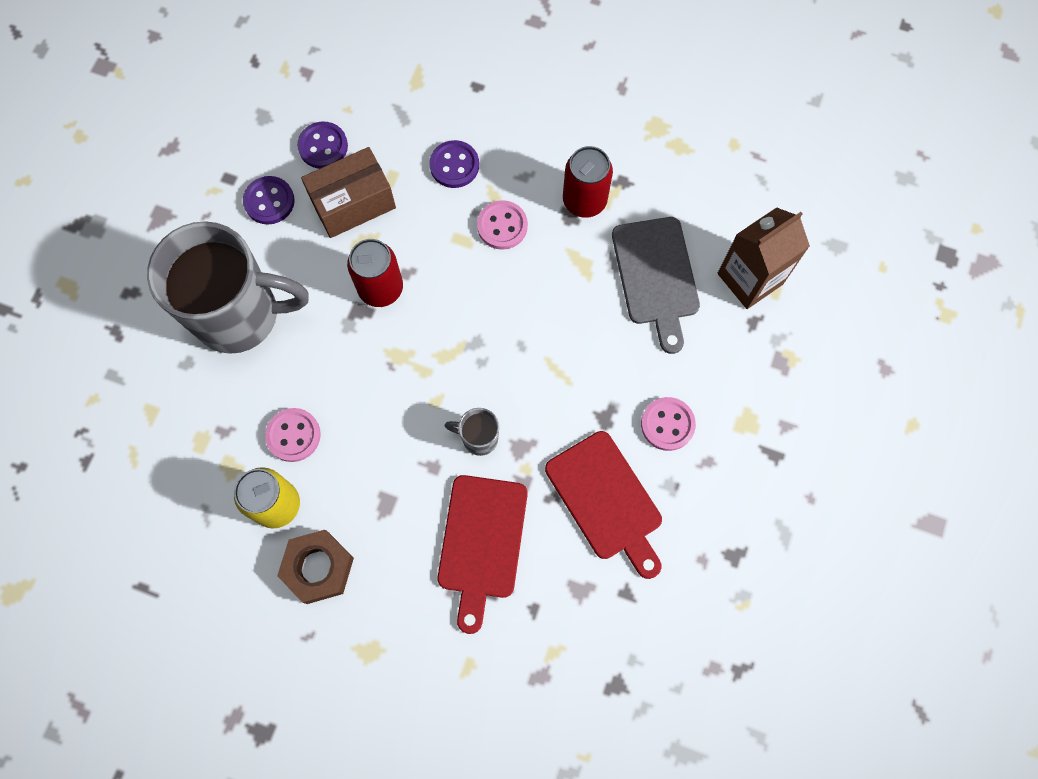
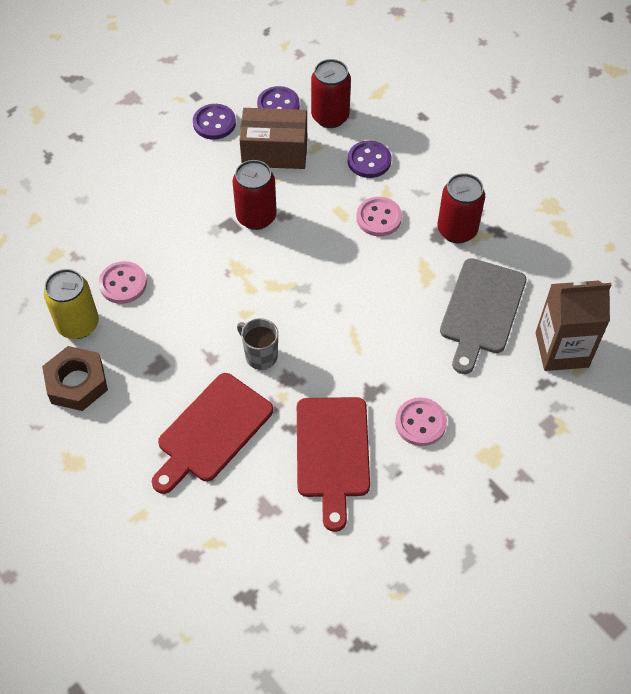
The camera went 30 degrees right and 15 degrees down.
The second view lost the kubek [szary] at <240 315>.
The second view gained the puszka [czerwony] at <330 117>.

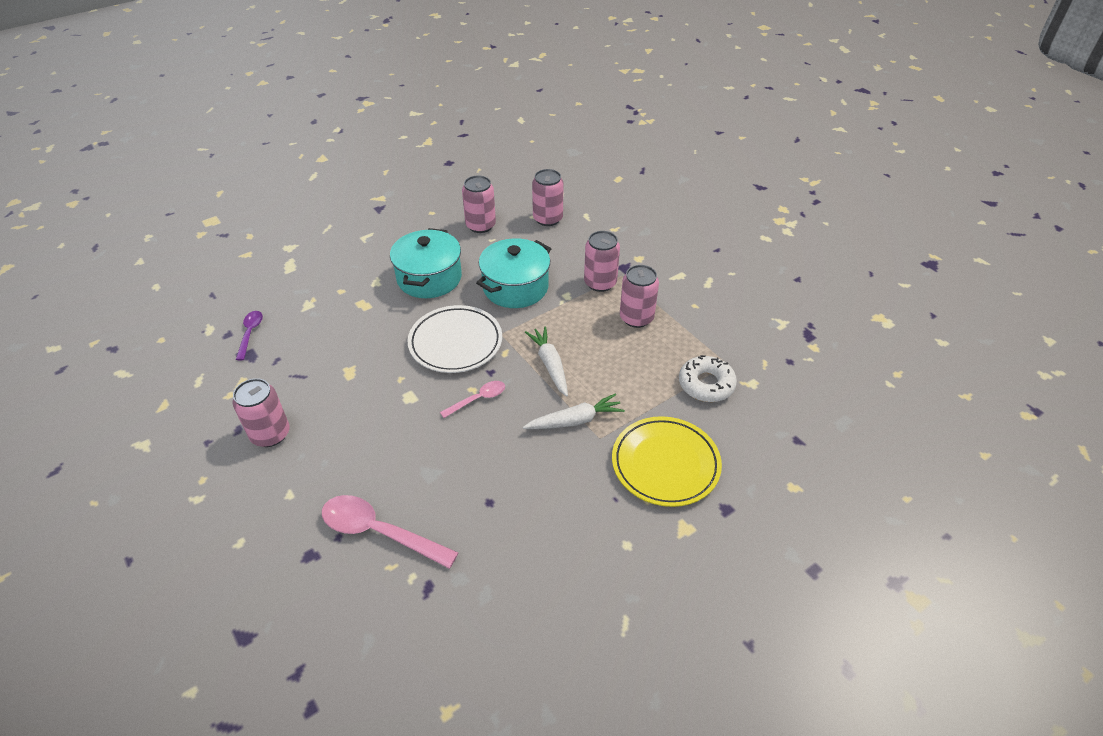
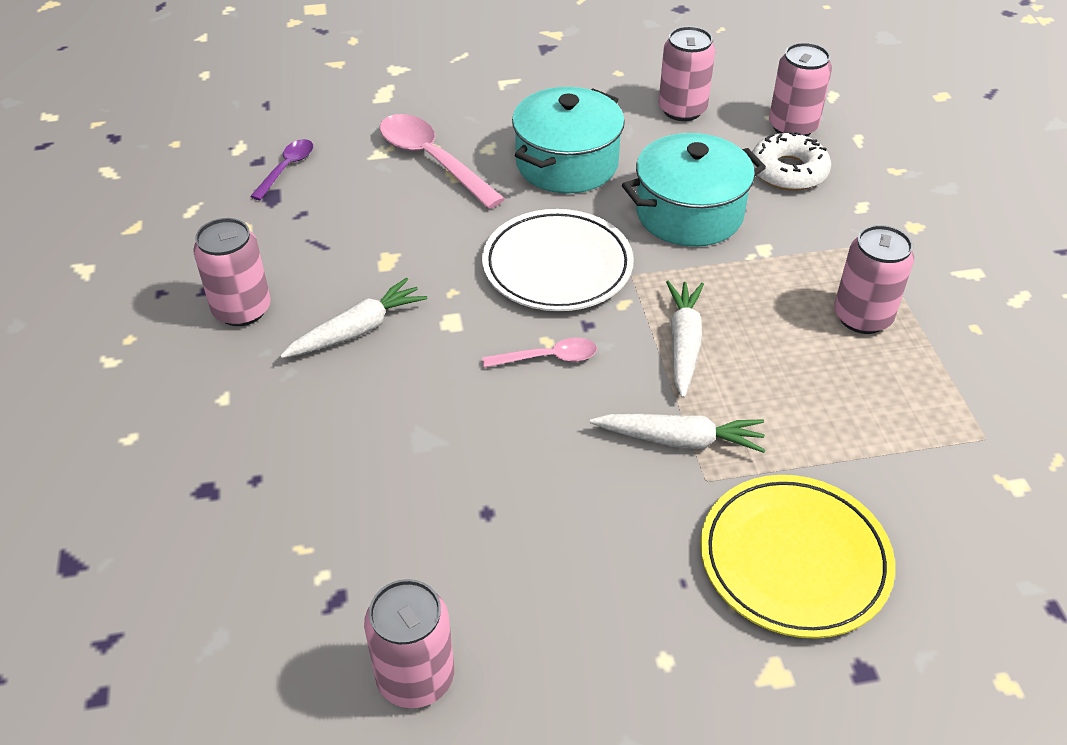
The camera went 25 degrees right and 0 degrees up.
The puszka [różowy] ended up elsewhere, having gone from <600 283> to <415 677>.
The donut [biały] ended up elsewhere, having gone from <706 384> to <788 171>.
The łyżka [różowy] ended up elsewhere, having gone from <379 532> to <432 161>.
The second view gained the marchewka [biały] at <357 330>.

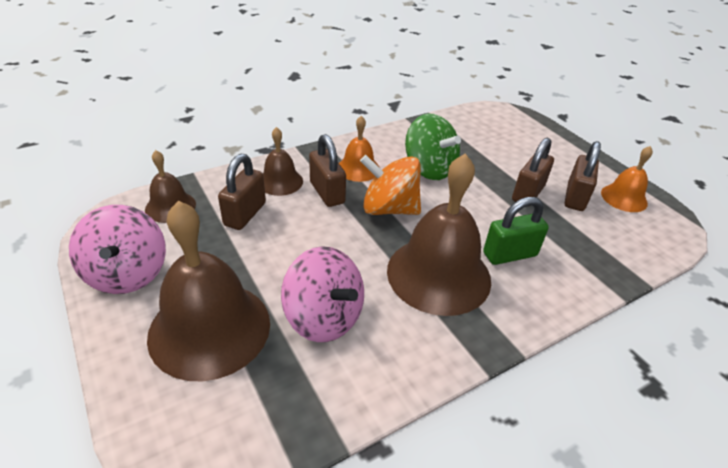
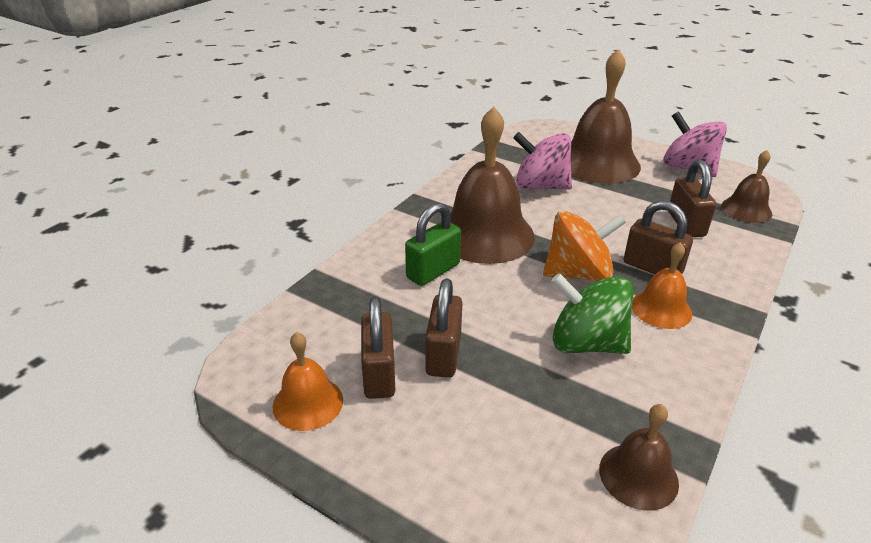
The camera went 155 degrees right and 5 degrees down.
The dzwonek [brązowy] ended up elsewhere, having gone from <280 181> to <638 475>.

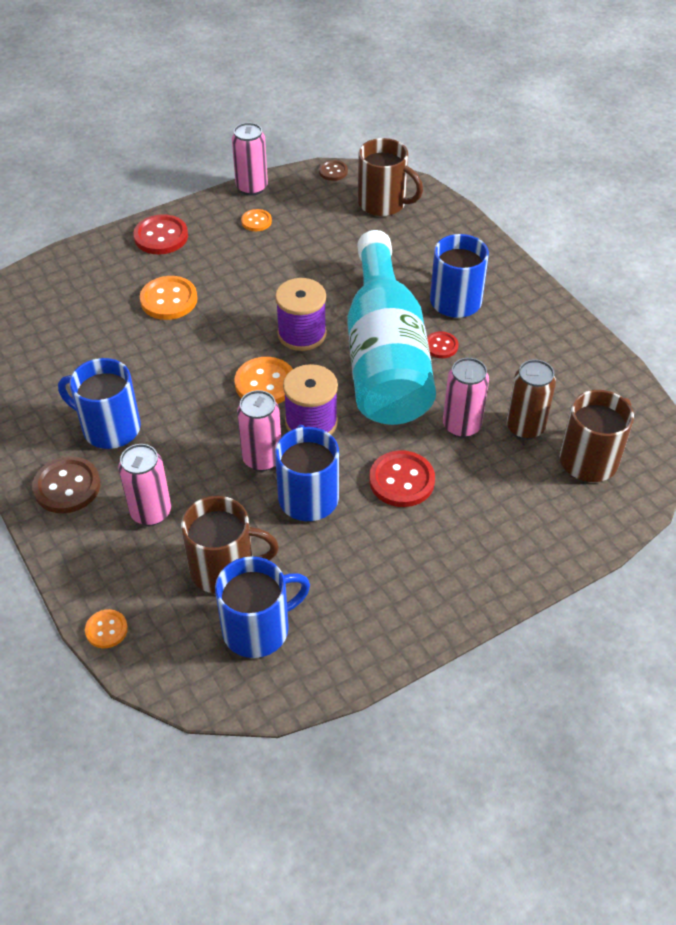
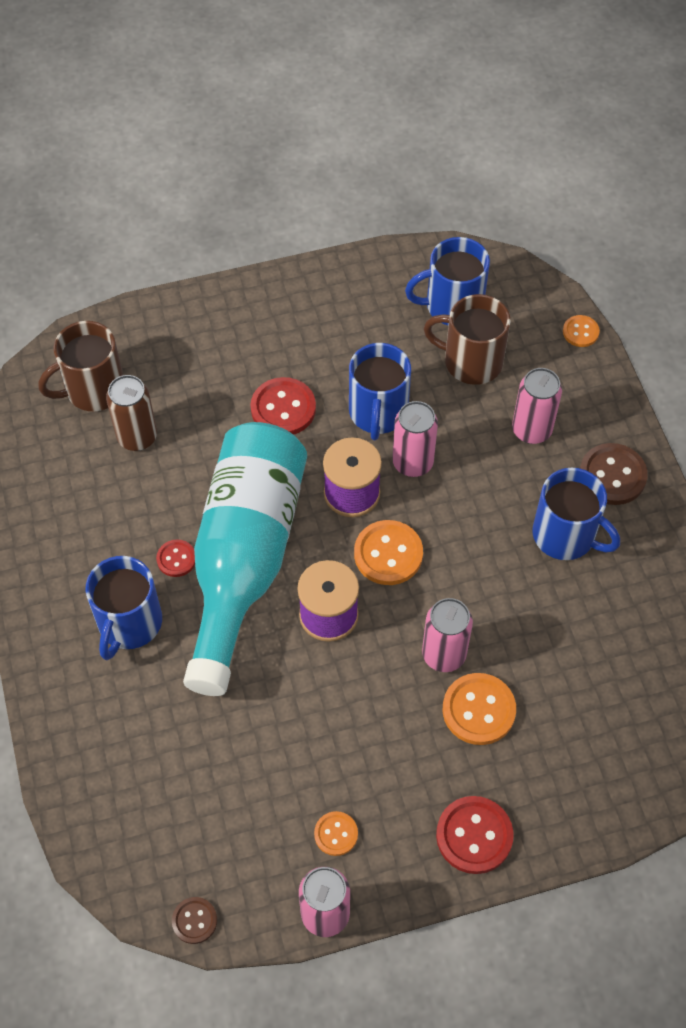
The camera went 165 degrees left and 10 degrees up.
The second view lost the kubek [brązowy] at <383 203>.
The puszka [różowy] ended up elsewhere, having gone from <461 426> to <444 654>.

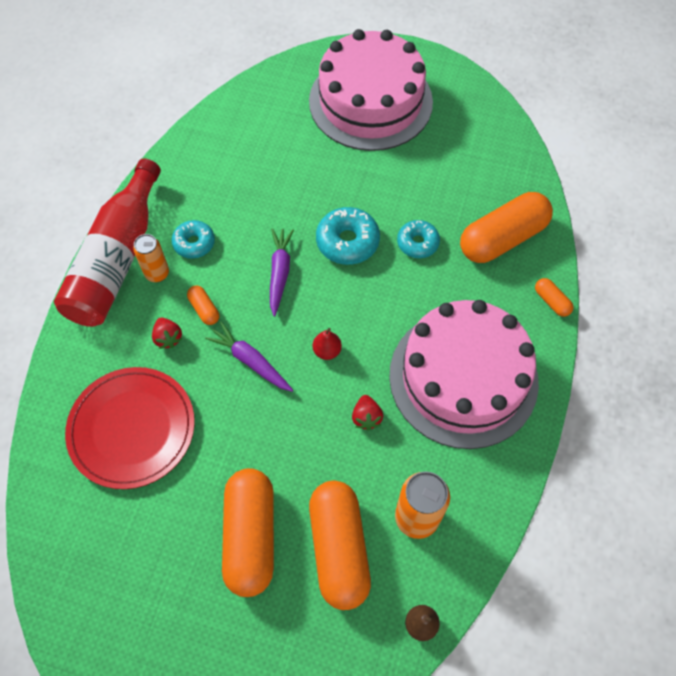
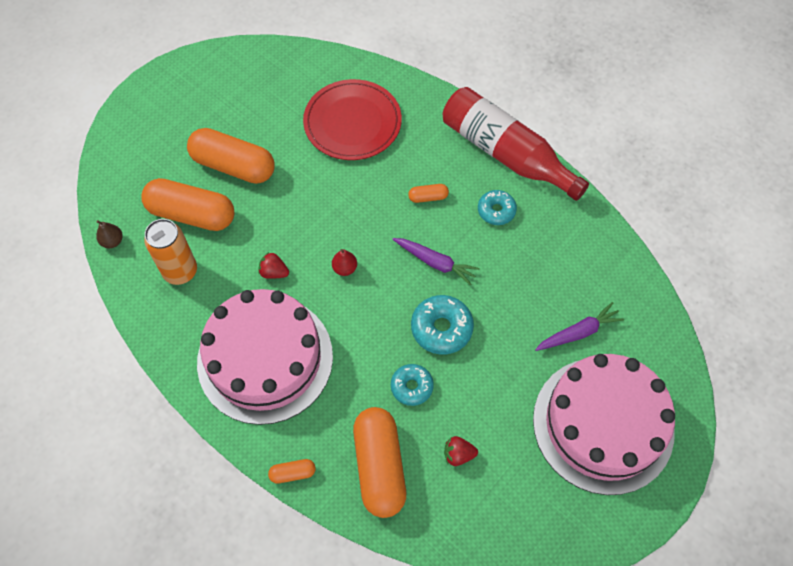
The camera went 115 degrees right and 0 degrees up.
The second view lost the puszka [pomarańczowy] at <157 273>.
The truskawka [czerwony] ended up elsewhere, having gone from <168 338> to <458 454>.
The marchewka [fioletowy] ended up elsewhere, having gone from <251 361> to <578 332>.

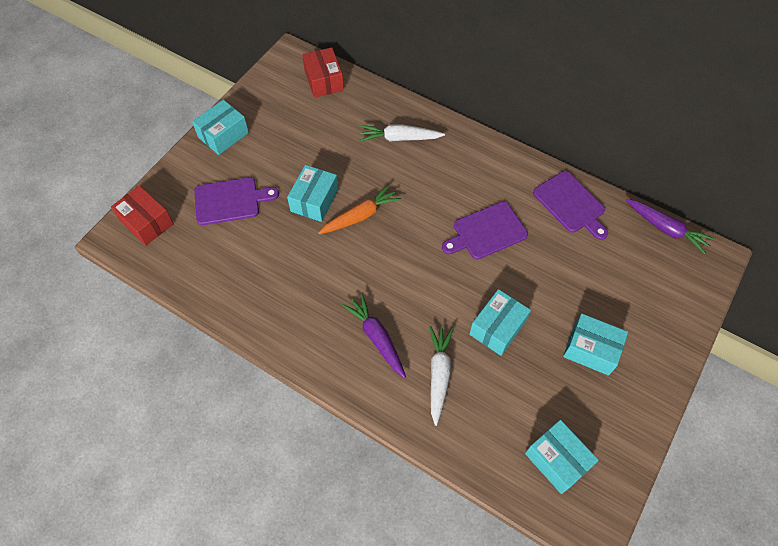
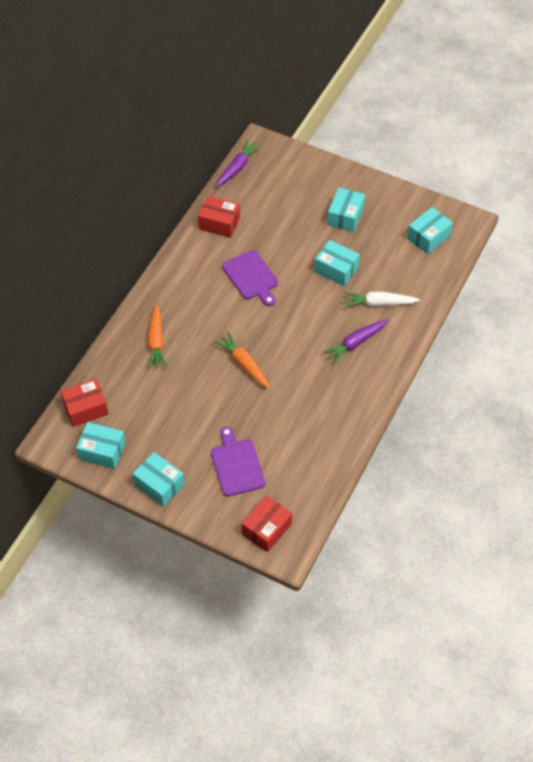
The camera went 95 degrees left and 5 degrees down.
What was the marchewka [biały] at <400 138> turned into the marchewka [pomarańczowy] at <156 341>.
The pudełko [turkusowy] ended up elsewhere, having gone from <314 200> to <102 451>.
Where the deska do krojenia [fioletowy] stood at <571 204>, the pudełko [czerwony] came to stand at <219 223>.

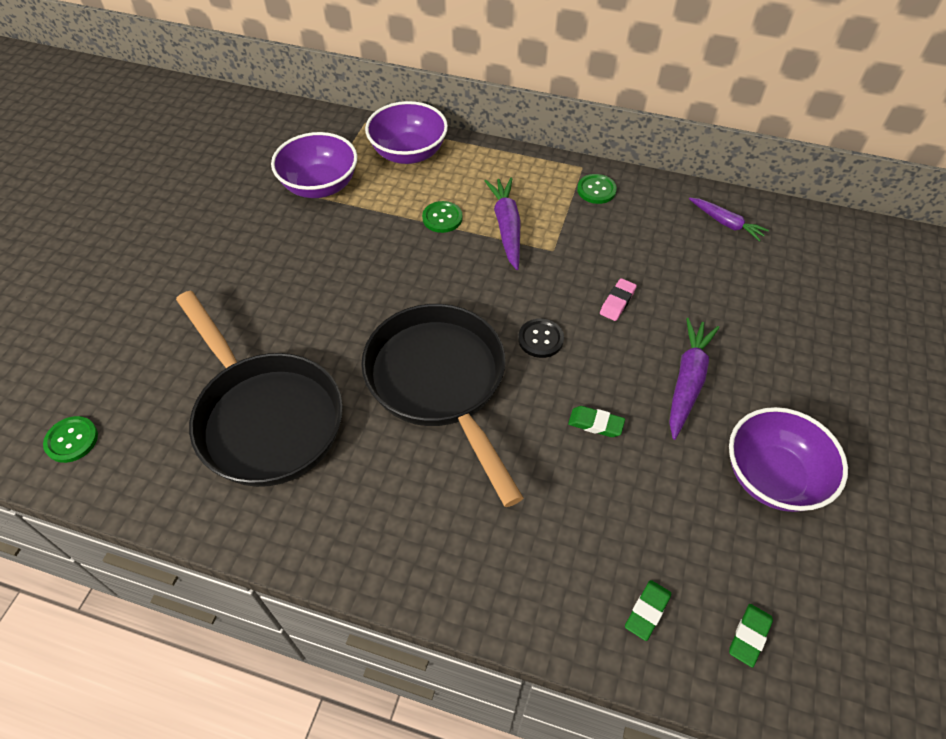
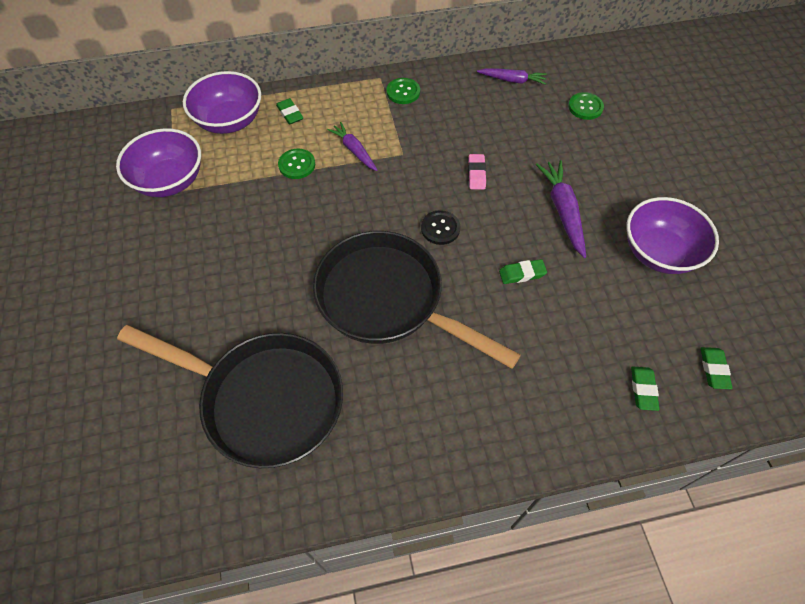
The camera went 30 degrees left and 5 degrees up.
The size of the marchewka [fioletowy] at <506 227> changed by a factor of 0.67.
The guzik [zielony] ended up elsewhere, having gone from <72 440> to <585 107>.
The second view gained the gumka do mazania [zielony] at <290 114>.

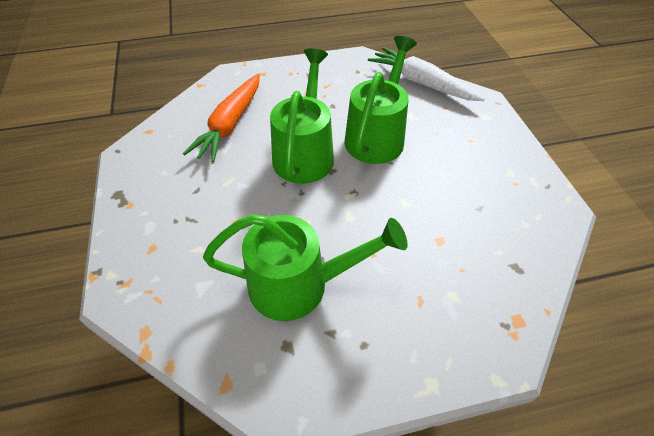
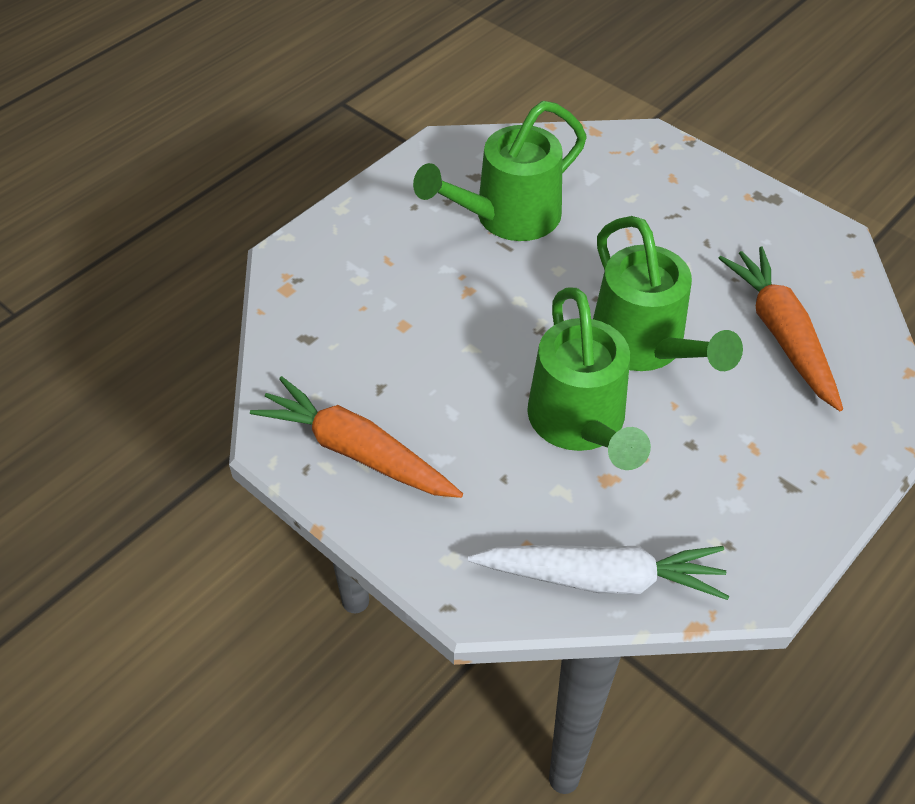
The camera went 145 degrees right and 0 degrees up.
The second view gained the marchewka [pomarańczowy] at <356 451>.

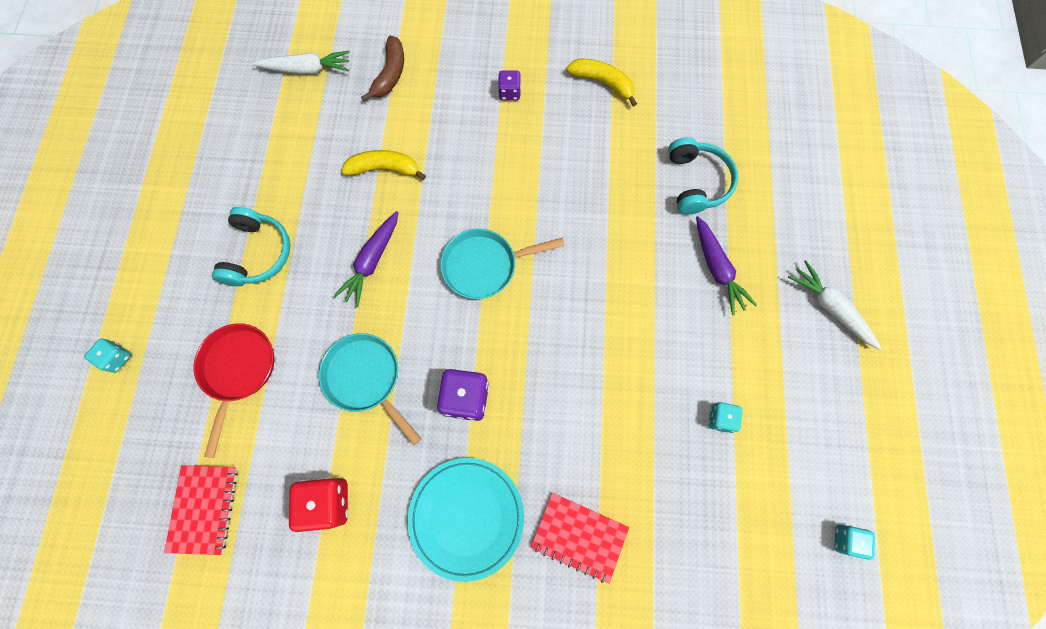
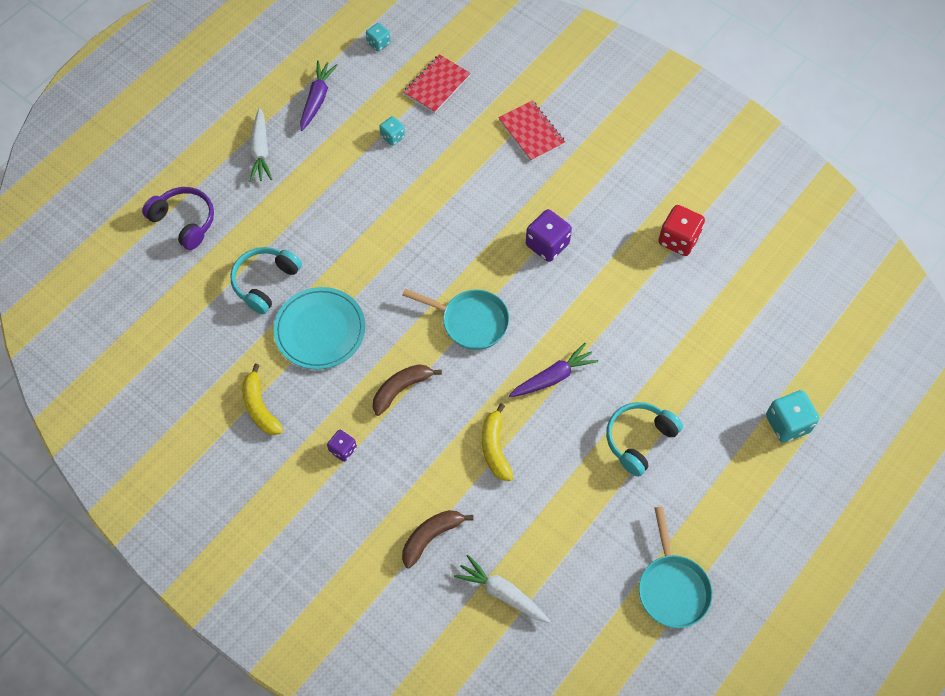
The camera went 145 degrees left and 10 degrees down.
The banan [żółty] at <384 168> ended up facing another way, 45 degrees clockwise from before.
The marchewka [fioletowy] ended up elsewhere, having gone from <717 269> to <317 99>.
The second view lost the patelnia [czerwony] at <238 370>.
The patelnia [turkusowy] ended up elsewhere, having gone from <366 378> to <672 588>.
The size of the kostka do gry [turkusowy] at <117 358> changed by a factor of 1.71.
The talerz [turkusowy] ended up elsewhere, having gone from <466 517> to <320 330>.
The zeszyt [czerwony] ended up elsewhere, having gone from <204 508> to <437 85>.
The second view gained the słuchawki [fioletowy] at <184 221>.
The second view gained the banan [brązowy] at <401 389>.

